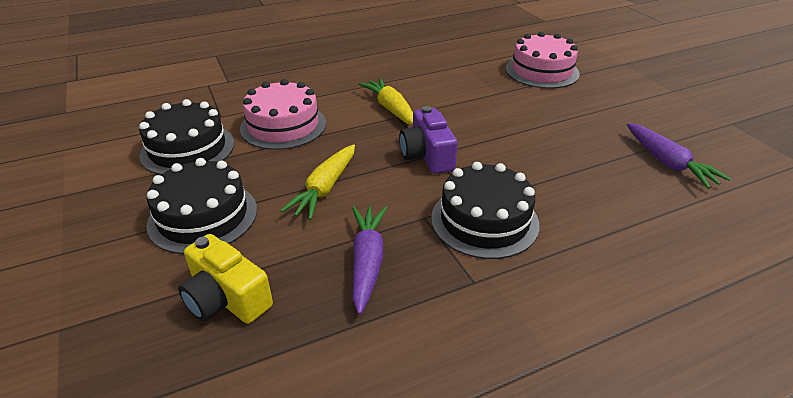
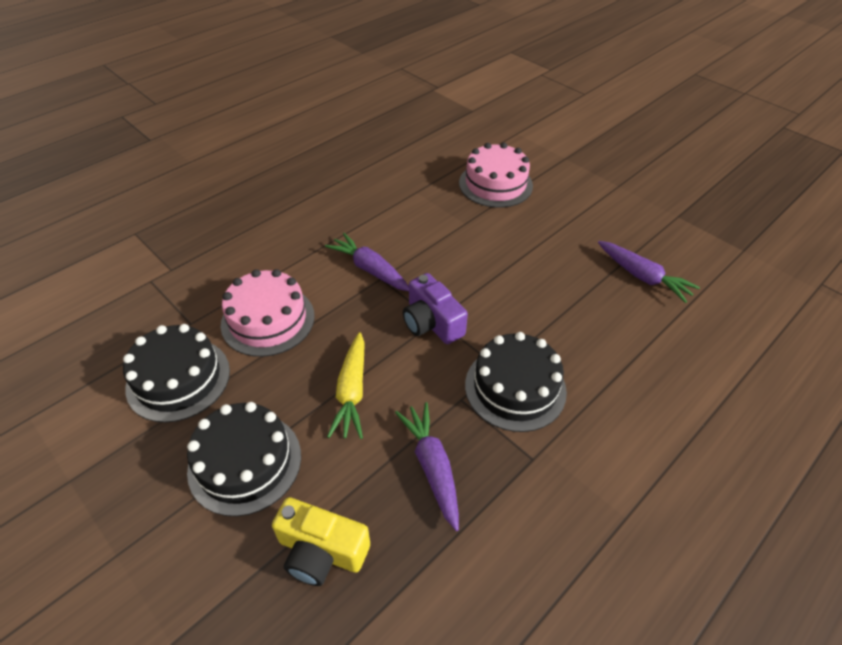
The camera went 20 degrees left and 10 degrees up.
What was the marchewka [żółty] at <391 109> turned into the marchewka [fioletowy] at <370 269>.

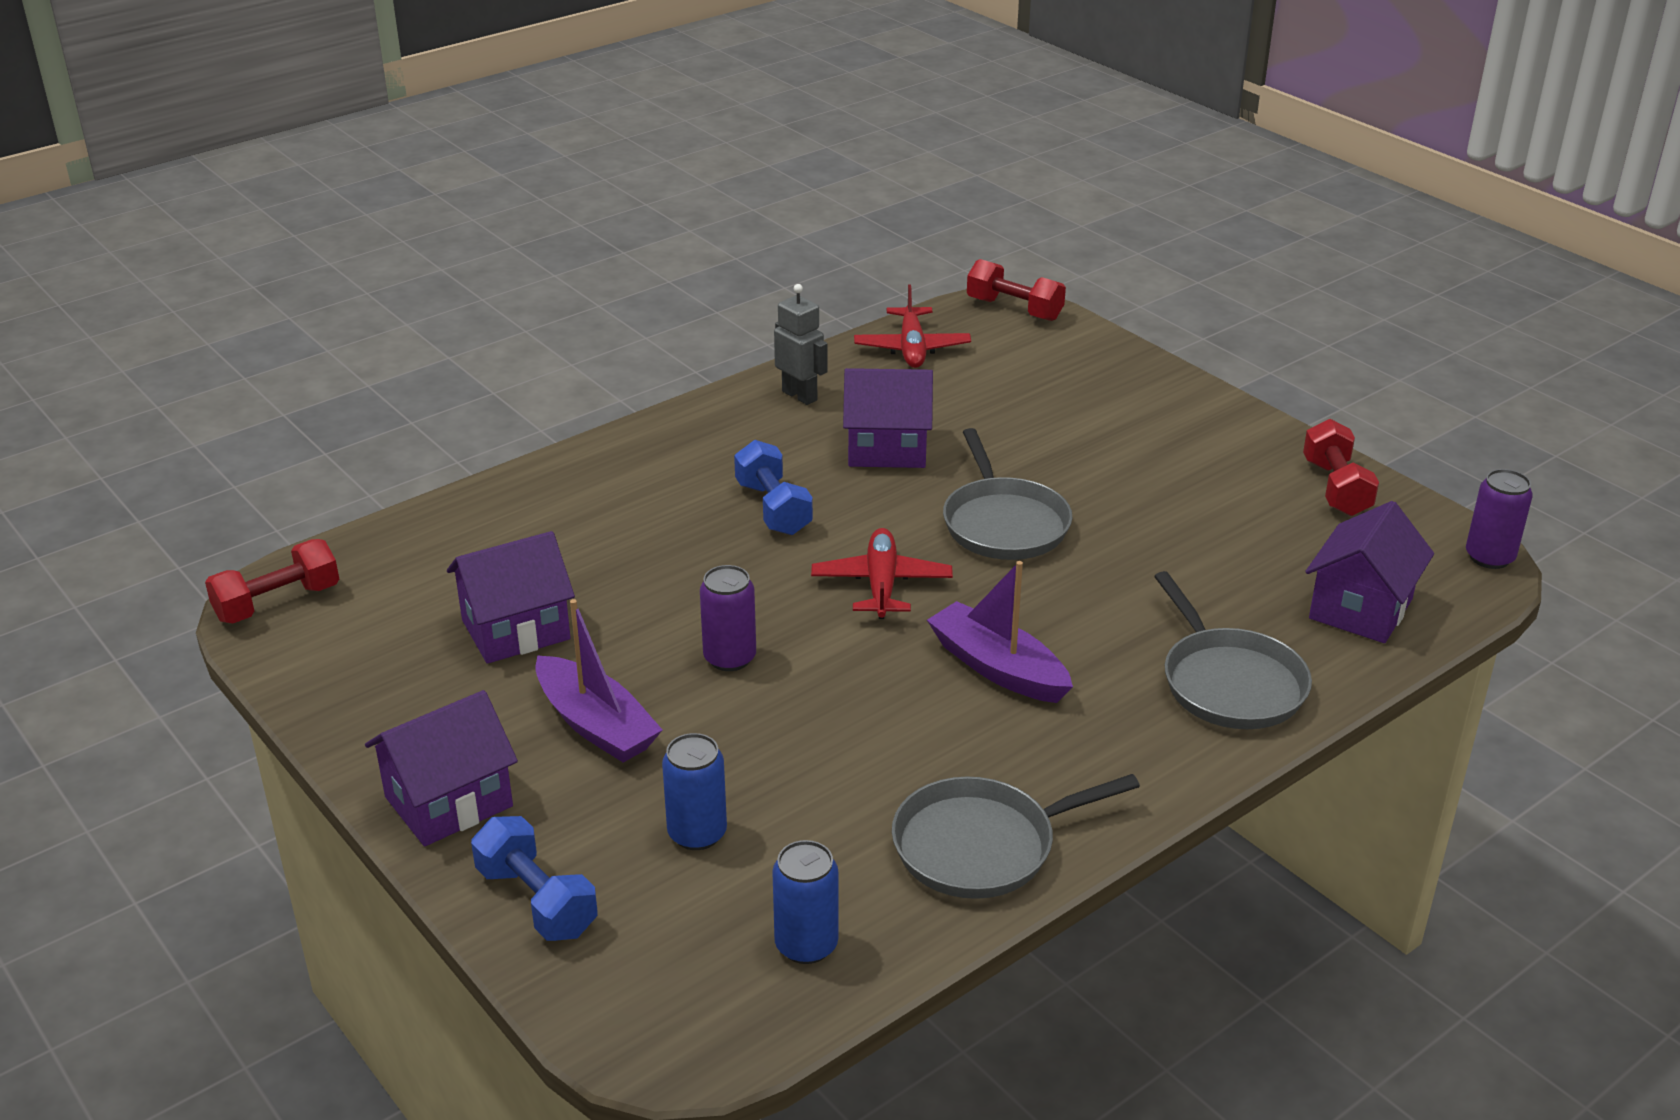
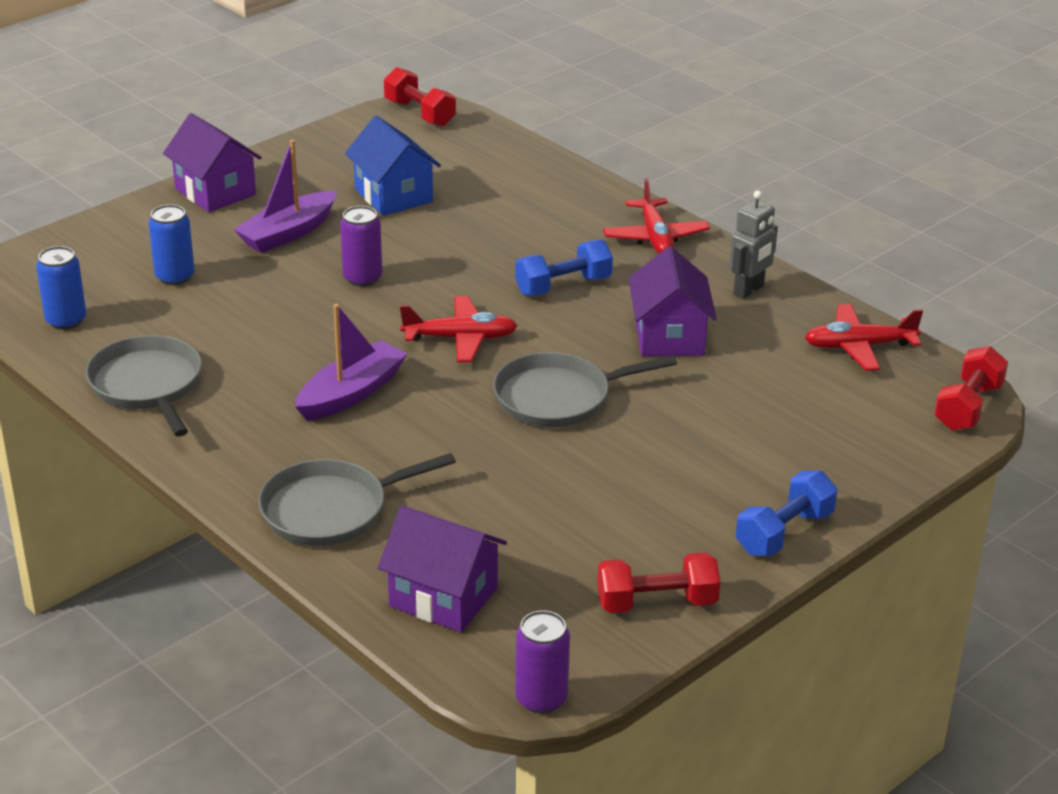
The camera went 85 degrees right and 0 degrees up.
What was the domek [fioletowy] at <516 630> turned into the domek [niebieski] at <393 195>.
The hantel [niebieski] ended up elsewhere, having gone from <537 901> to <784 533>.
The second view gained the samolot [czerwony] at <655 237>.

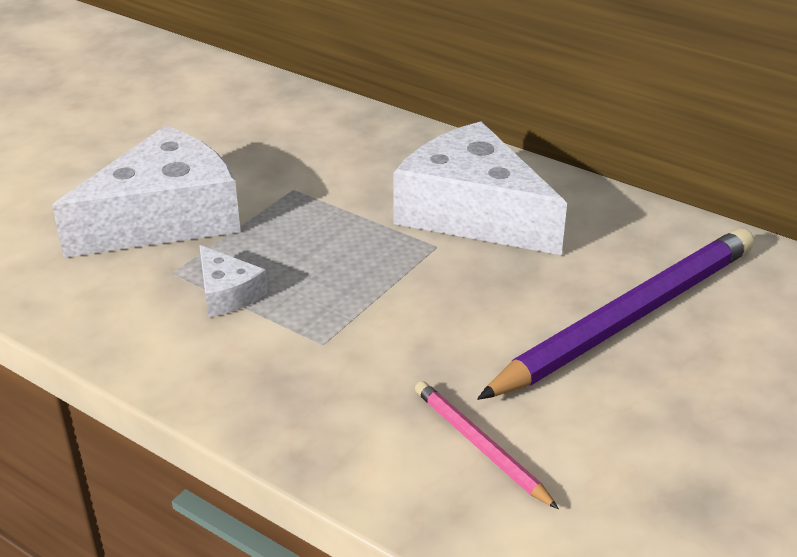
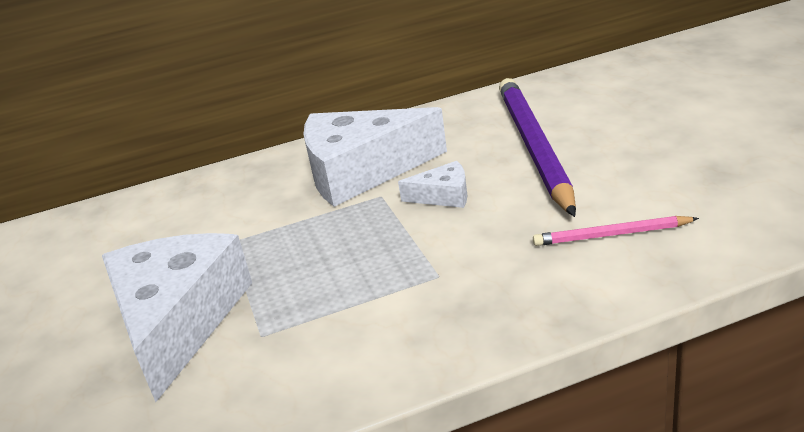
The camera went 50 degrees left and 5 degrees down.
The ser [biały] ended up elsewhere, having gone from <227 293> to <443 196>.

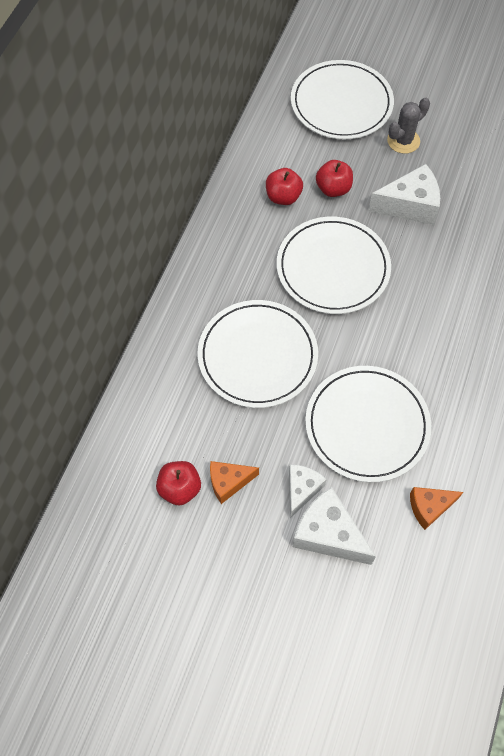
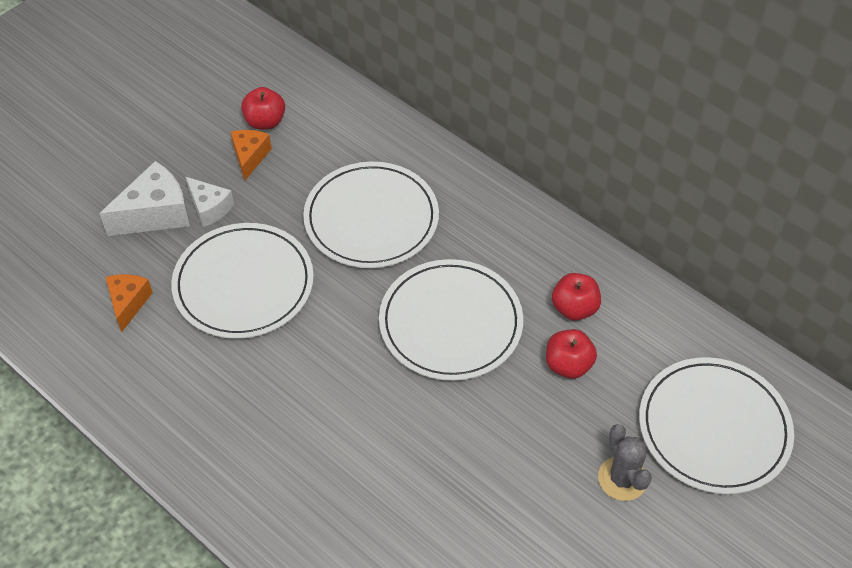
The camera went 110 degrees right and 10 degrees down.
The second view lost the ser [biały] at <409 205>.

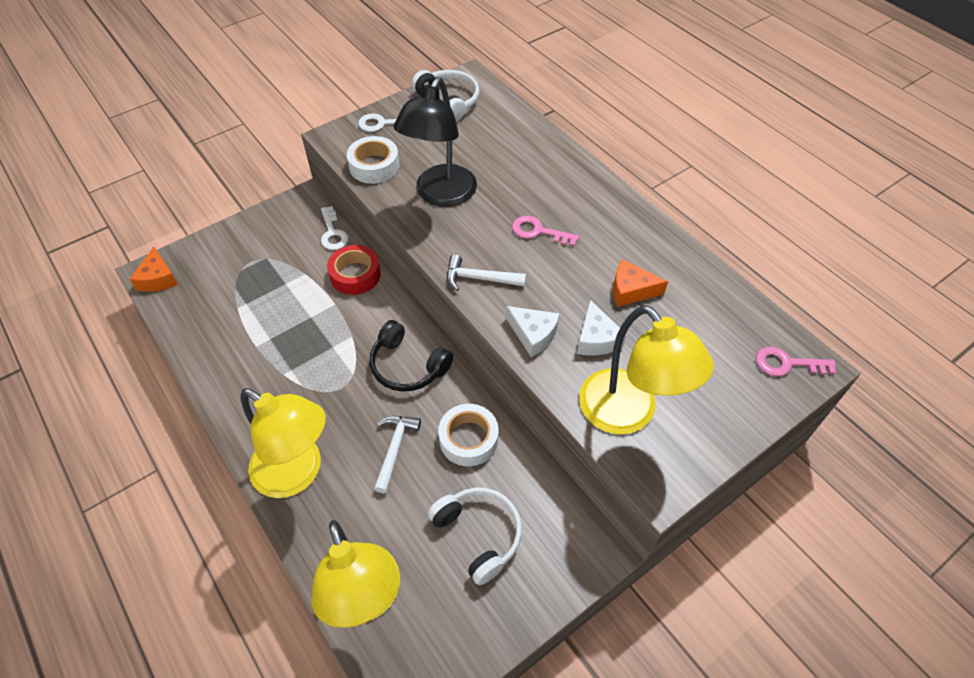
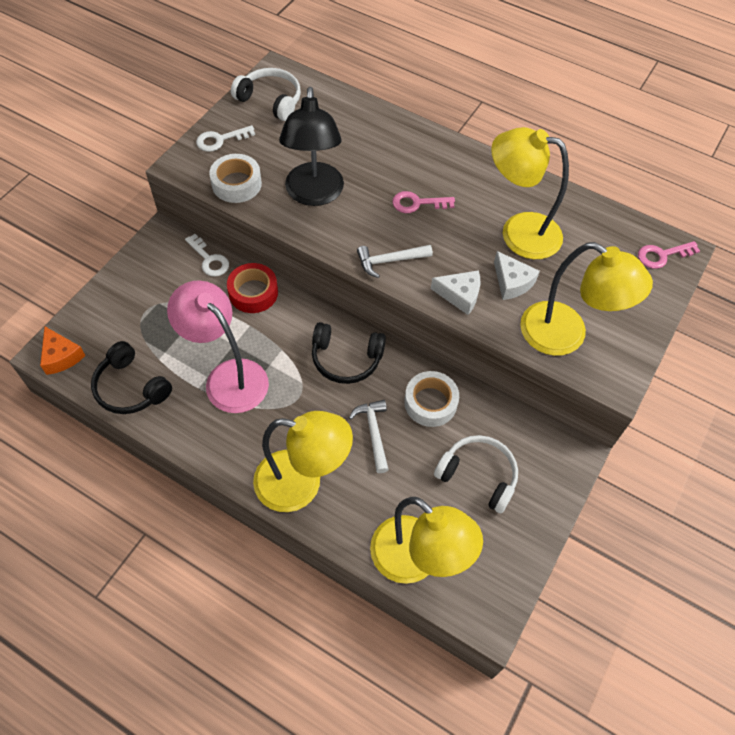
The camera went 25 degrees left and 5 degrees up.
Where the ser [pomarańczowy] stood at <631 290>, the lampka [żółty] came to stand at <518 232>.
The second view gained the lampka [różowy] at <228 377>.
The second view gained the słuchawki [czarny] at <131 387>.

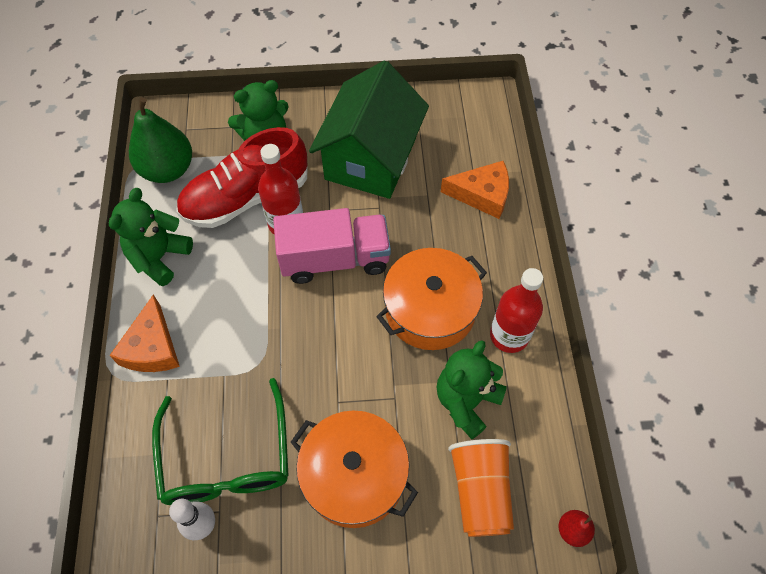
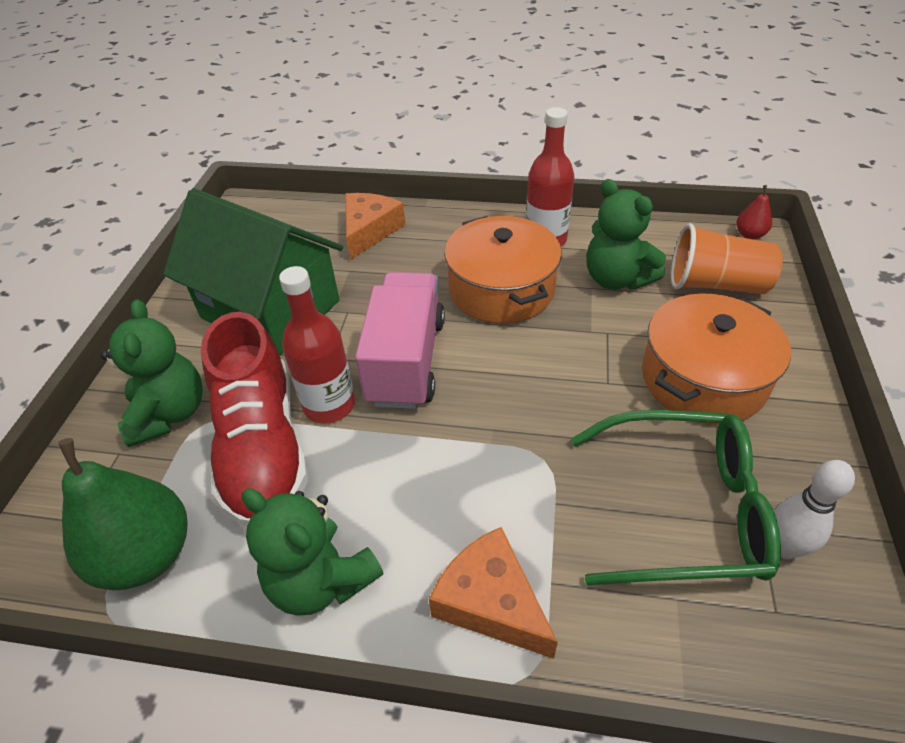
The camera went 75 degrees left and 15 degrees down.
The ser [pomarańczowy] at <152 347> ended up facing another way, 150 degrees counterclockwise from before.

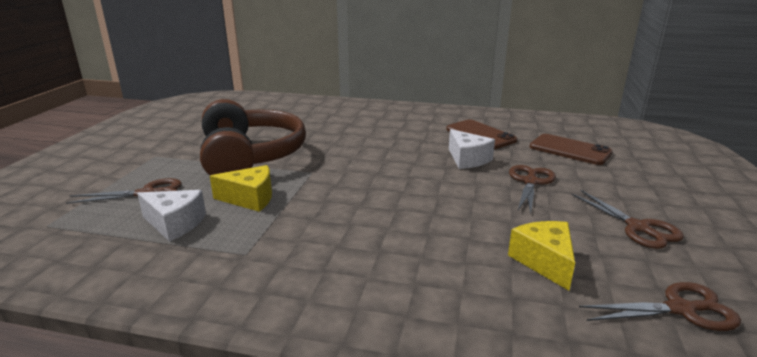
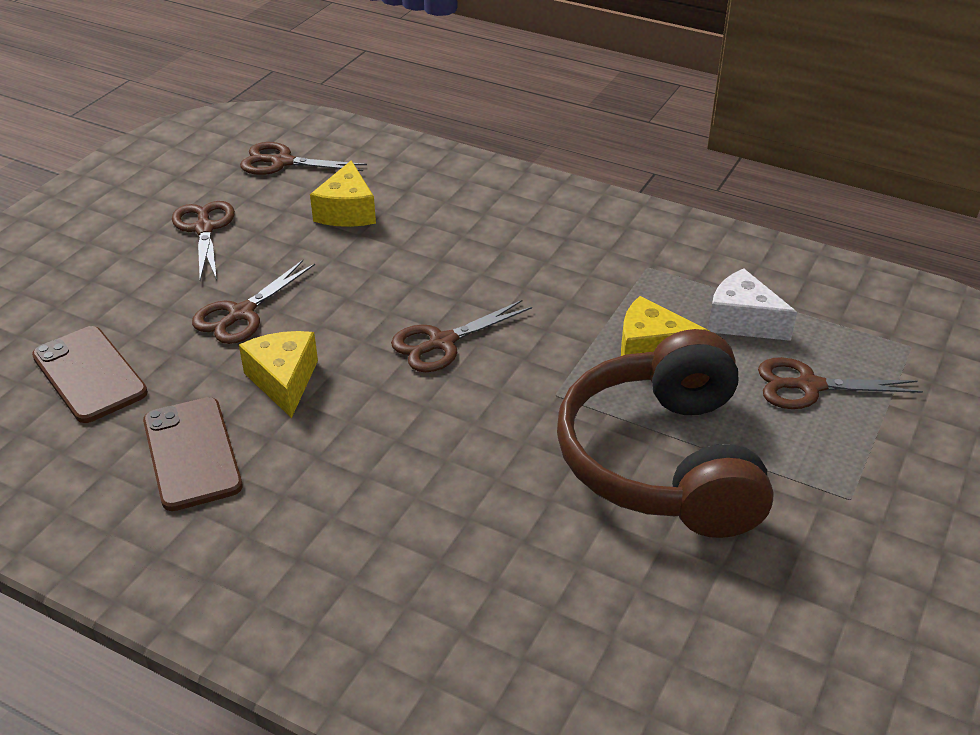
The camera went 165 degrees left and 15 degrees up.
What was the ser [biały] at <467 159> turned into the ser [żółty] at <284 381>.
The second view gained the nożyczki [brązowy] at <442 343>.

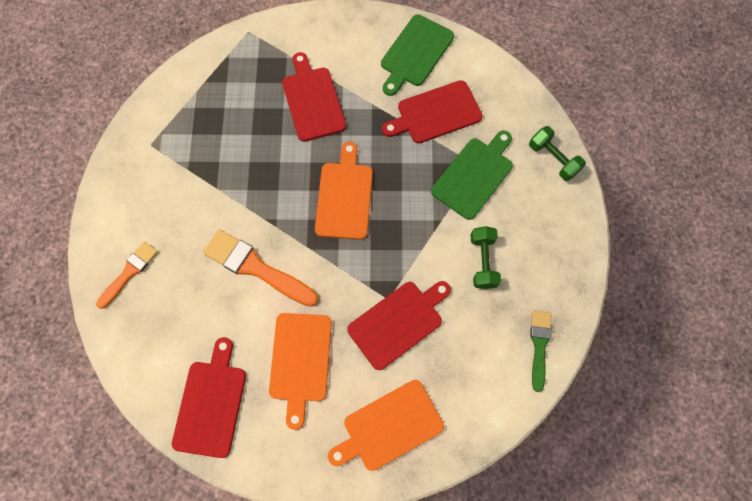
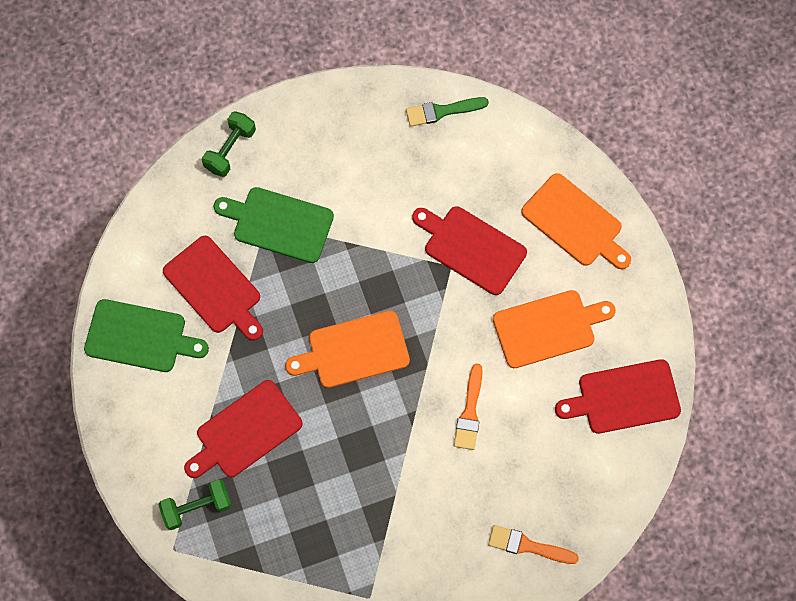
The camera went 110 degrees left and 0 degrees up.
The hantel [zielony] ended up elsewhere, having gone from <483 261> to <197 507>.
The size of the pędzel [pomarańczowy] at <256 267> changed by a factor of 0.61.

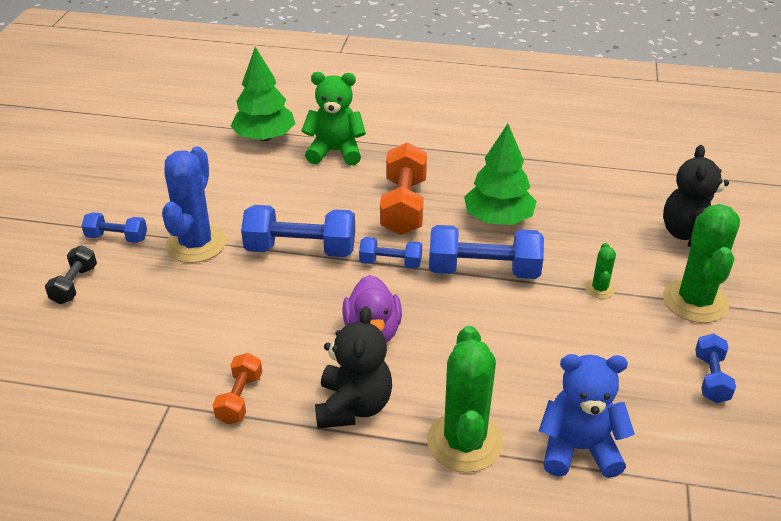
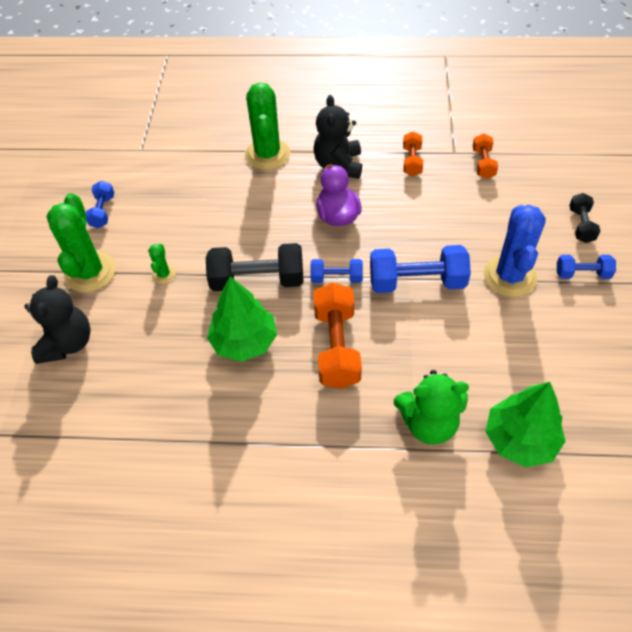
The camera went 175 degrees right and 15 degrees up.
What was the hantel [niebieski] at <483 271> turned into the hantel [czarny] at <257 280>.
The second view lost the miś [niebieski] at <579 449>.
The second view gained the hantel [pomarańczowy] at <483 164>.

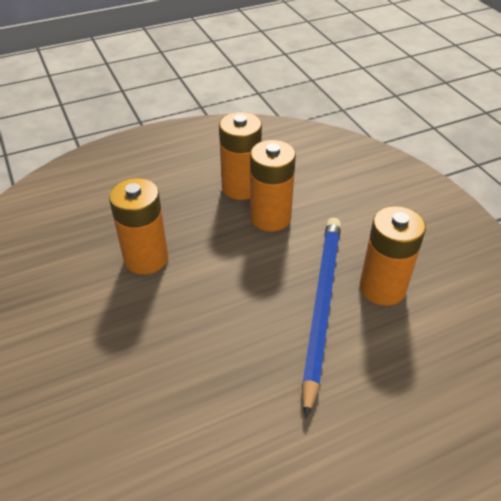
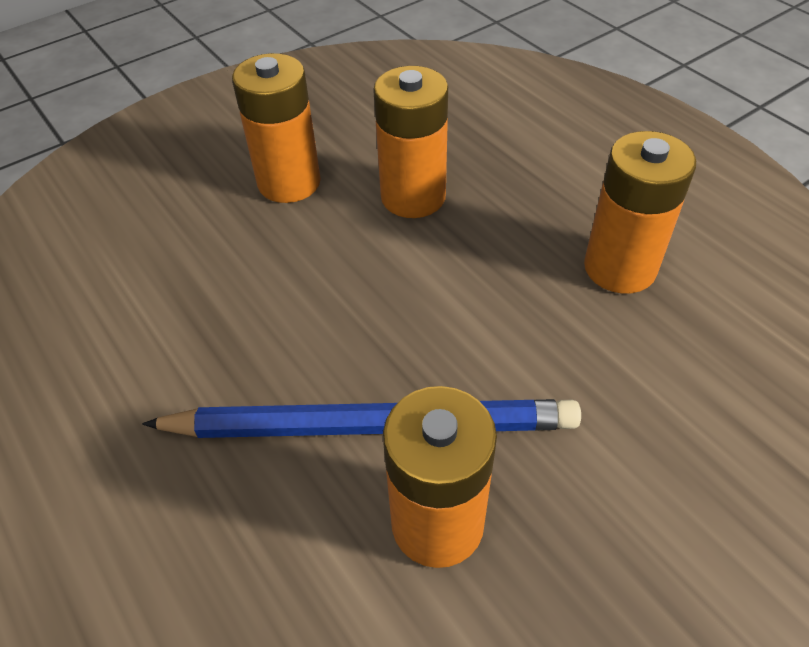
The camera went 80 degrees right and 5 degrees up.
The bateria [pomarańczowy] ended up elsewhere, having gone from <270 217> to <289 182>.

